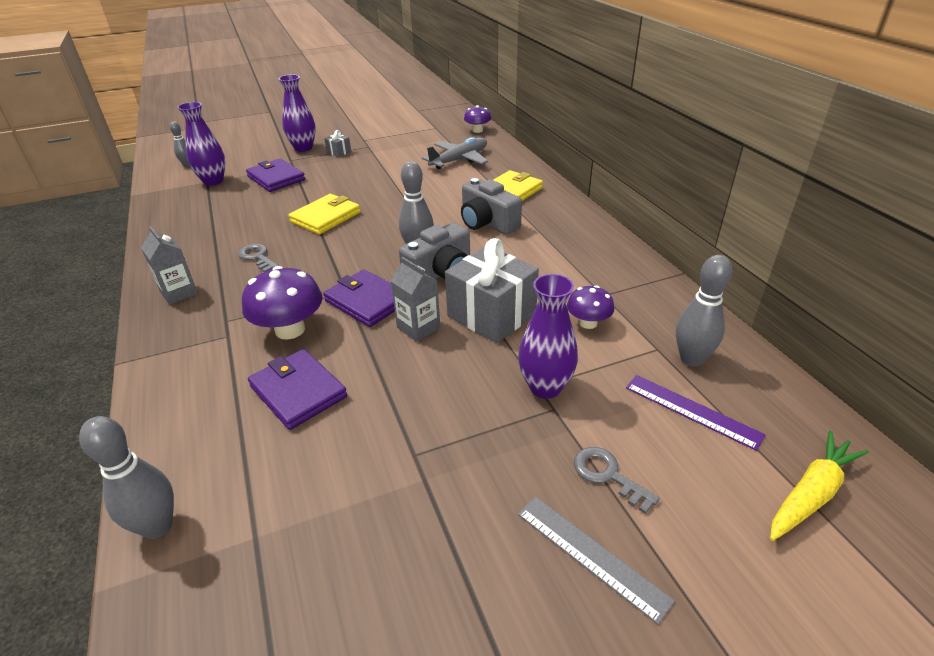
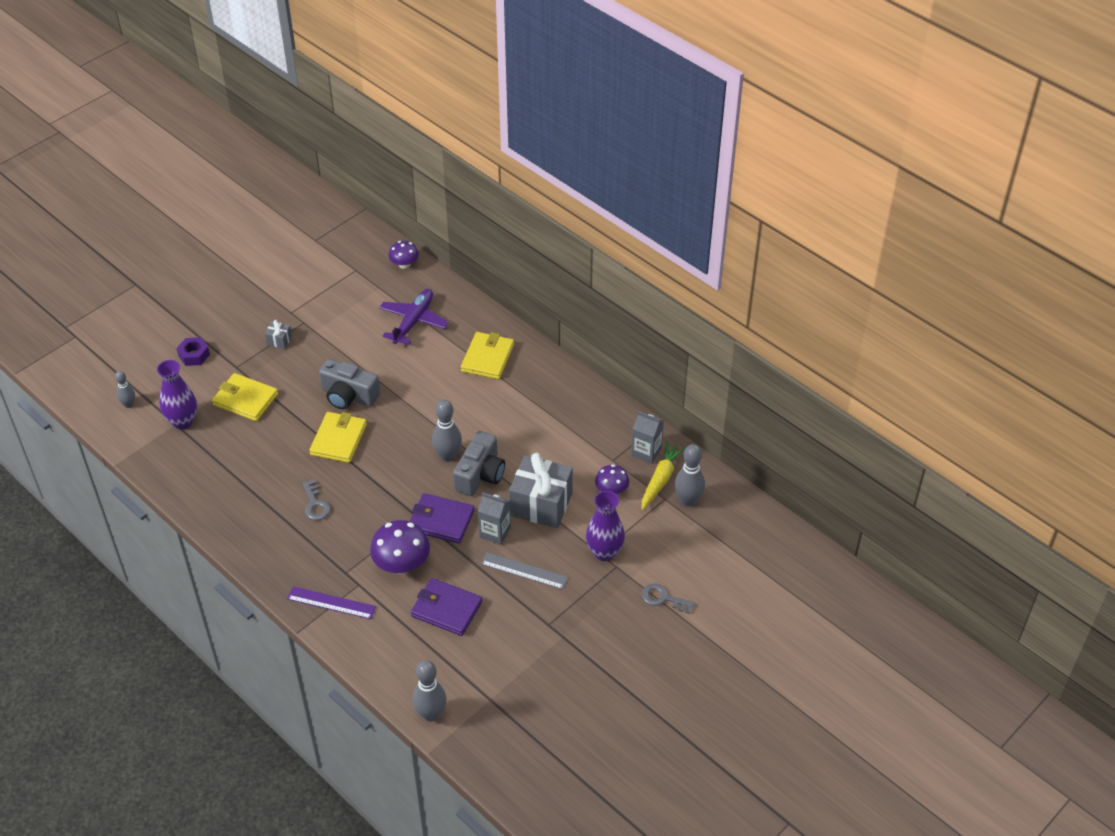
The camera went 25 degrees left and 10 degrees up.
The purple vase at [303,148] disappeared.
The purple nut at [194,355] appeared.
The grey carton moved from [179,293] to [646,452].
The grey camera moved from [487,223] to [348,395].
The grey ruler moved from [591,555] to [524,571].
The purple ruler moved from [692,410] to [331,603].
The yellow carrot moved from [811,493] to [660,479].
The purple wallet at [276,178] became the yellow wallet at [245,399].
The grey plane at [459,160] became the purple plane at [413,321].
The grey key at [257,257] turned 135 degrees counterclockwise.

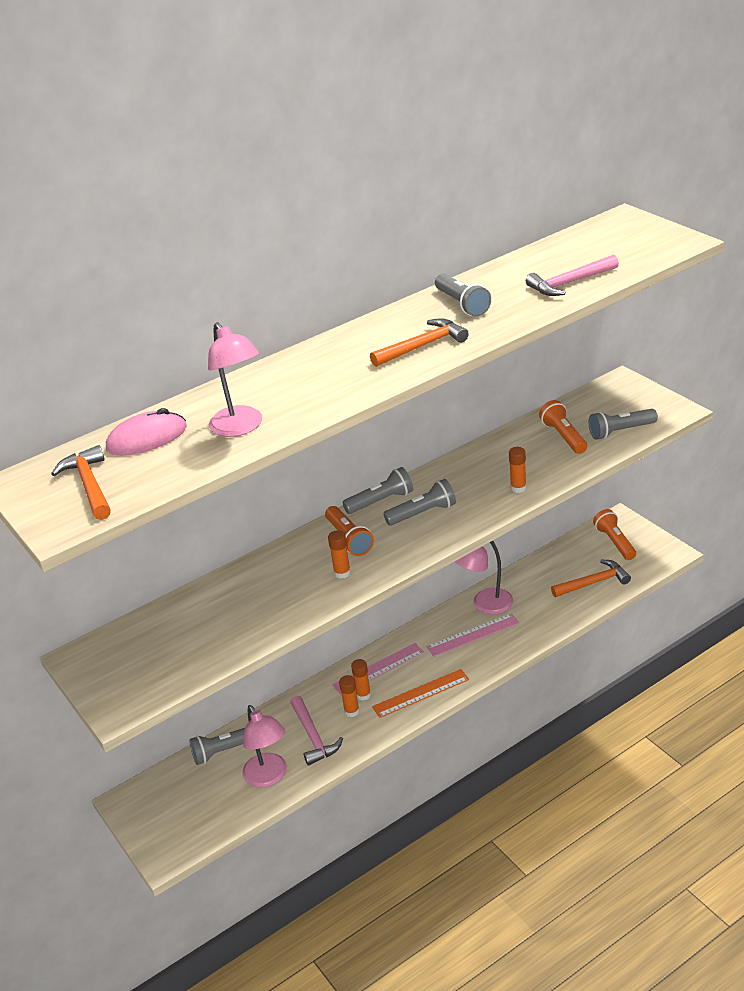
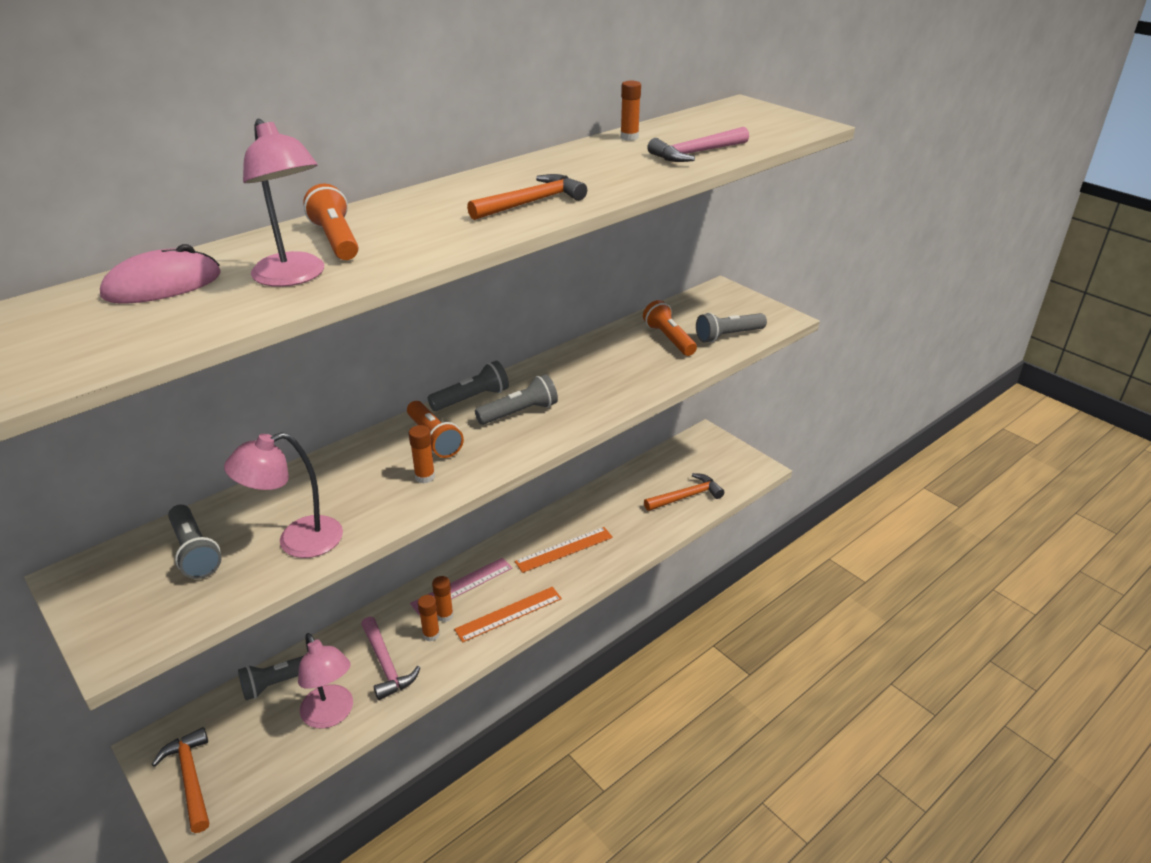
The camera went 10 degrees left and 0 degrees up.
The orange hammer moved from [89,485] to [191,778].
The grey flashlight moved from [462,304] to [195,552].
The pink lamp moved from [485,604] to [297,541].
The orange glue stick moved from [518,488] to [629,137].
The orange flashlight moved from [615,542] to [336,240].
The pink ruler at [473,635] became the orange ruler at [564,549].

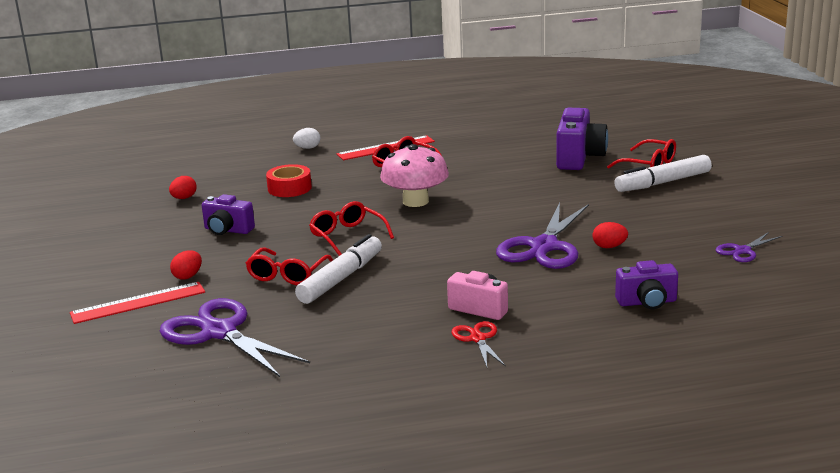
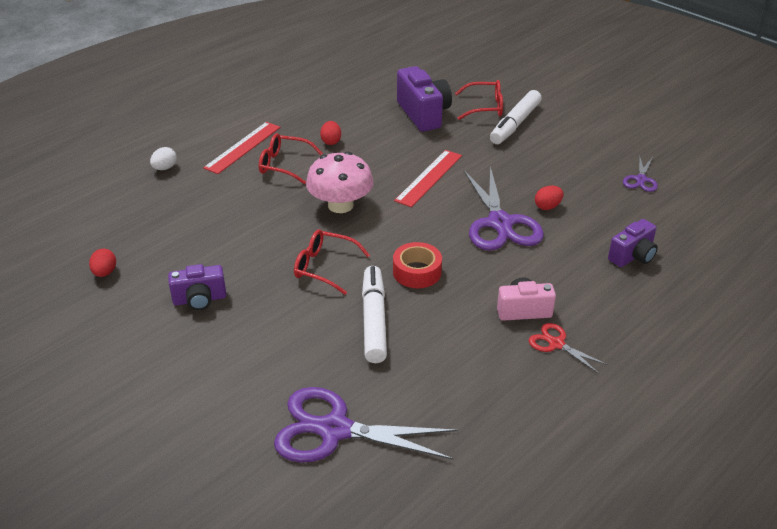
The camera went 35 degrees left and 15 degrees up.
The red glasses at [287,275] disappeared.
The red ruler moved from [138,303] to [429,178].
The red egg moved from [188,276] to [331,141].
The red tape moved from [289,188] to [417,272].

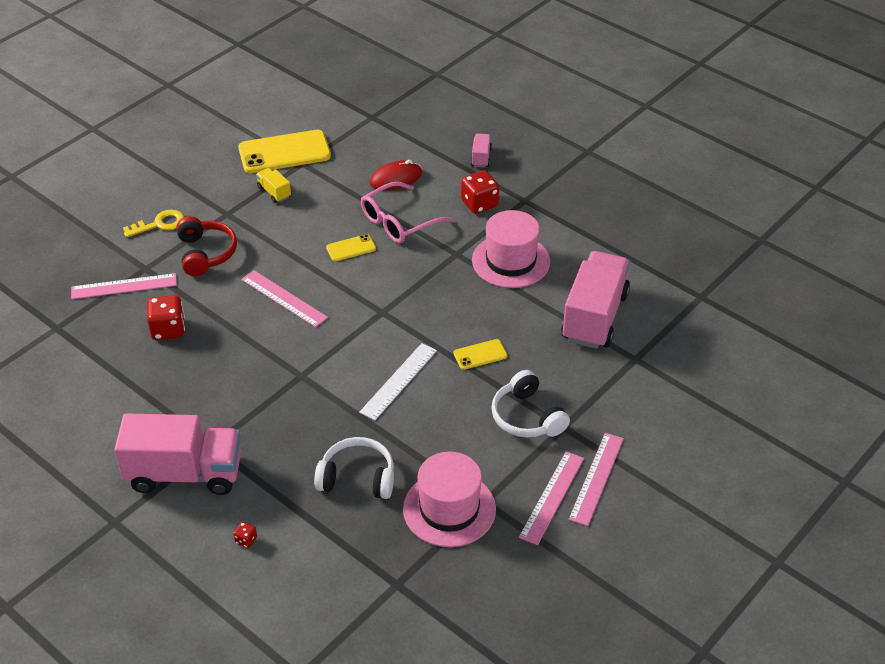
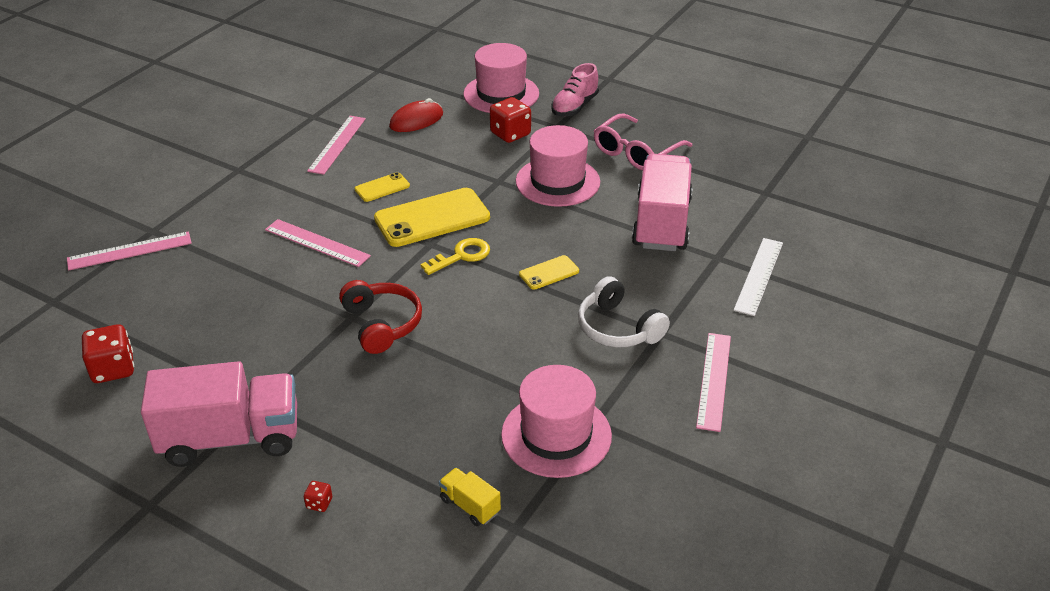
The camera went 10 degrees left and 5 degrees down.
The white headphones at [357,478] disappeared.
The pink shoe at [574,106] appeared.
The yellow key moved from [160,224] to [462,256].
The red dice moved from [168,329] to [113,369].
The red headphones moved from [205,253] to [381,324].
The yellow phone moved from [284,152] to [432,218].
The yellow truck moved from [274,192] to [470,506].
The white ruler moved from [398,381] to [758,276].
The pink glasses moved from [398,222] to [635,152].
The pink ruler moved from [552,497] to [337,144].
The pink truck at [481,157] was replaced by the pink hat at [501,94].

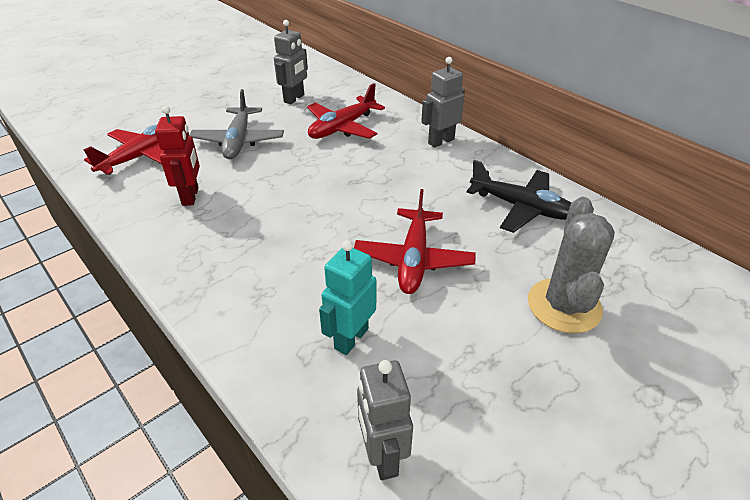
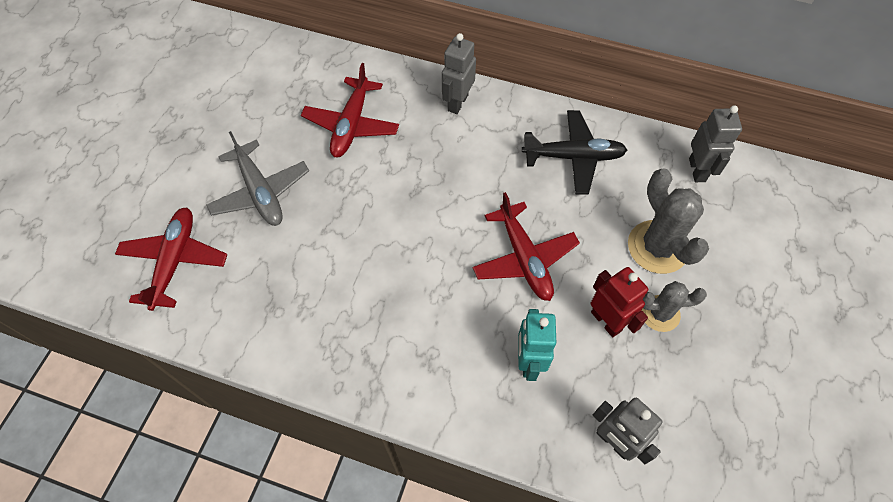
The camera went 30 degrees left and 20 degrees up.
The grey cactus at [660,313] appeared.
The red robot moved from [191,196] to [606,321].
The grey robot moved from [294,98] to [697,170].

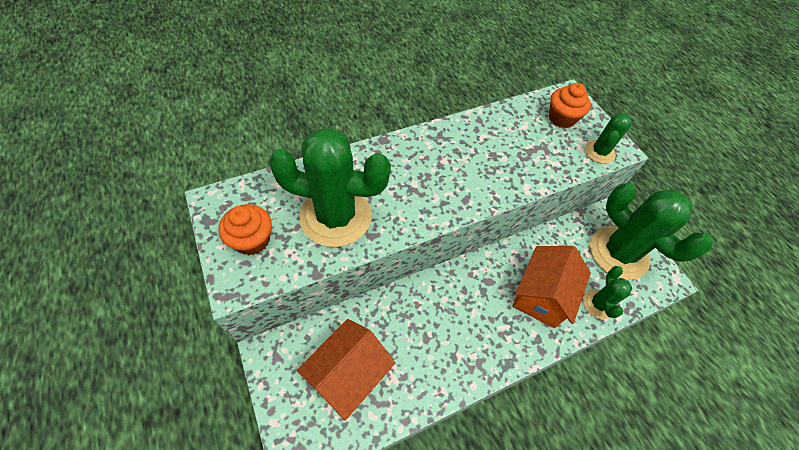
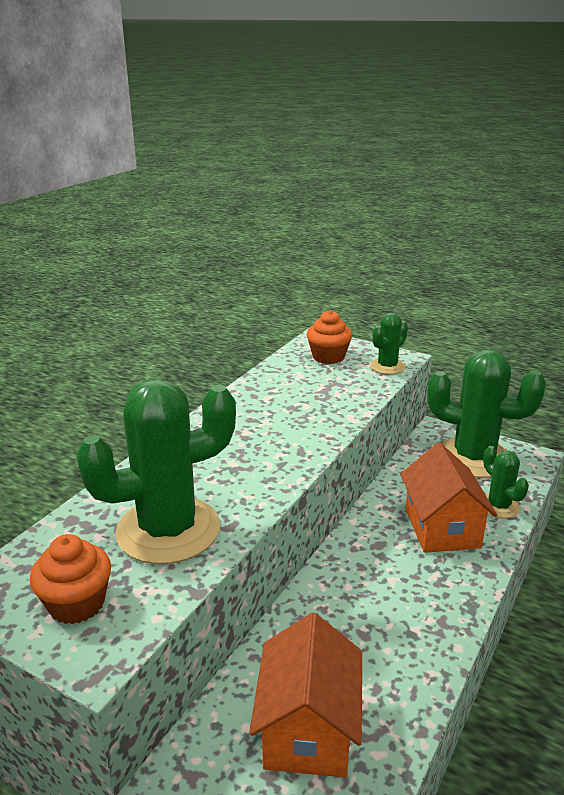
The camera went 30 degrees left and 30 degrees down.
The green cactus at [599,152] turned 45 degrees clockwise.

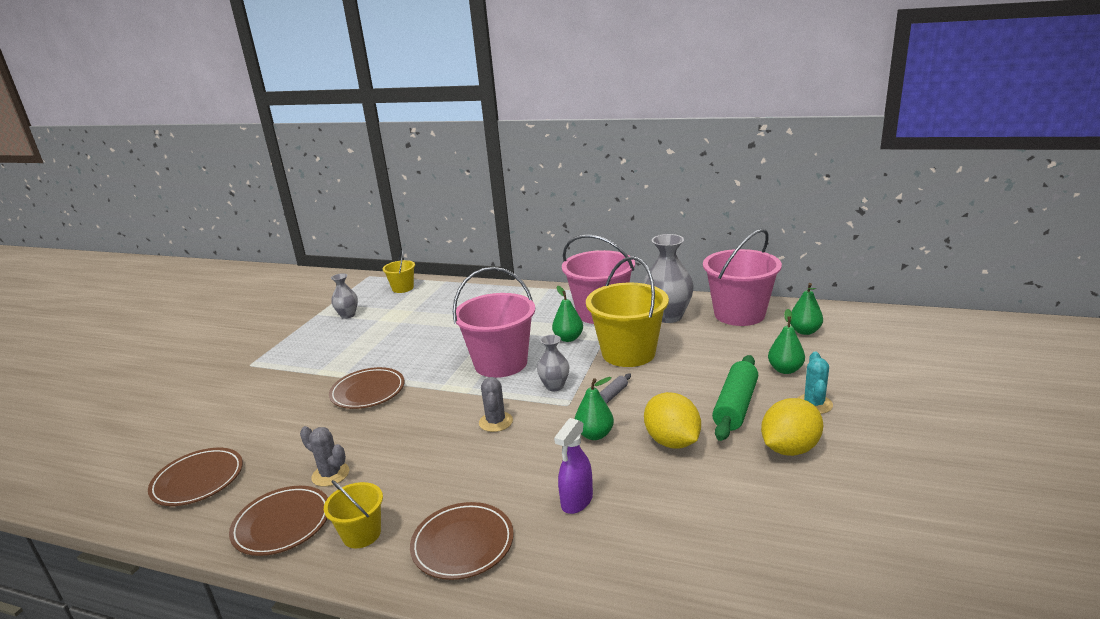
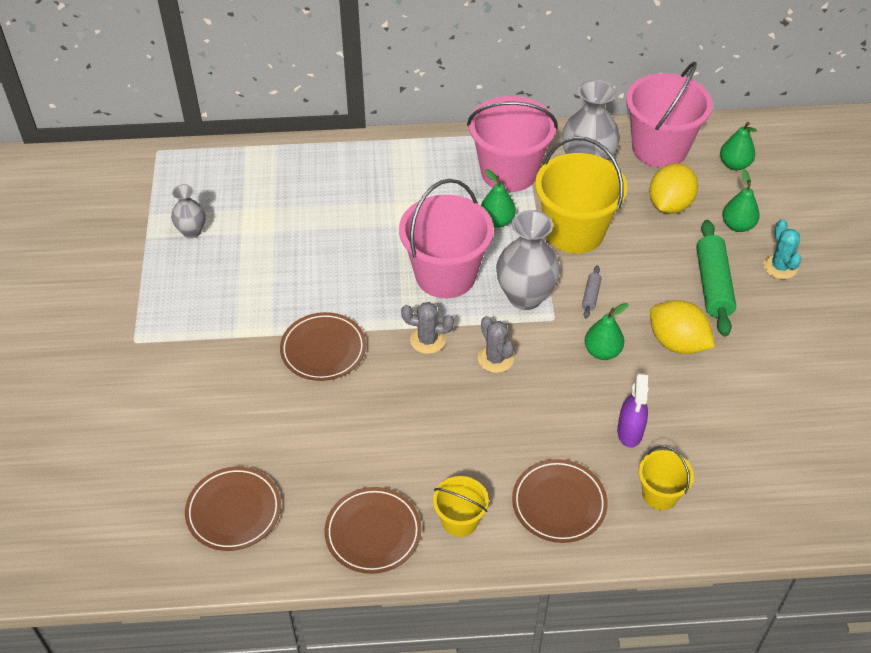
The camera went 25 degrees left and 25 degrees up.
The grey cactus moved from [330,474] to [427,340].
The yellow bucket moved from [403,288] to [660,494].
The yellow lemon moved from [789,449] to [669,205].
The grey vase at [554,386] changed to 1.78 times the size.

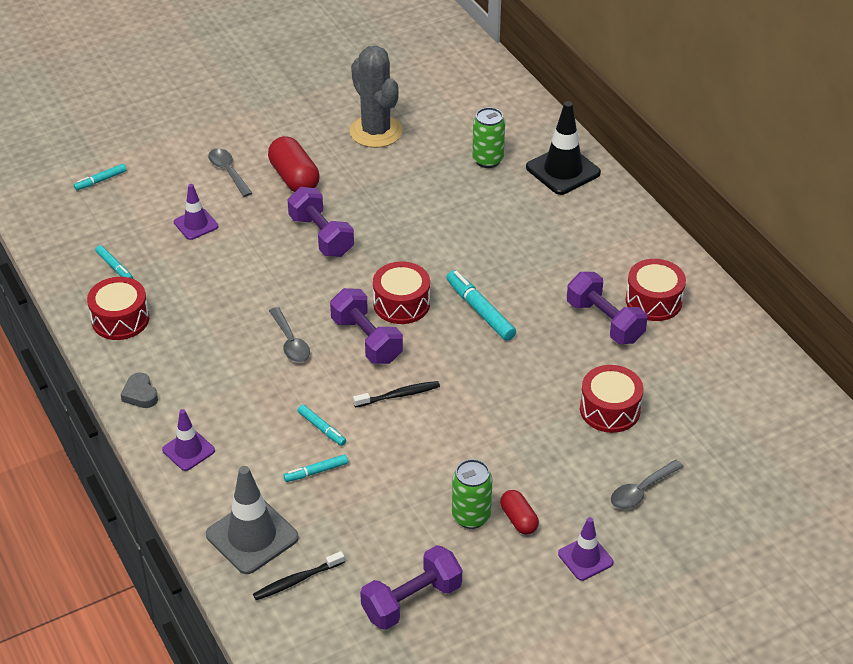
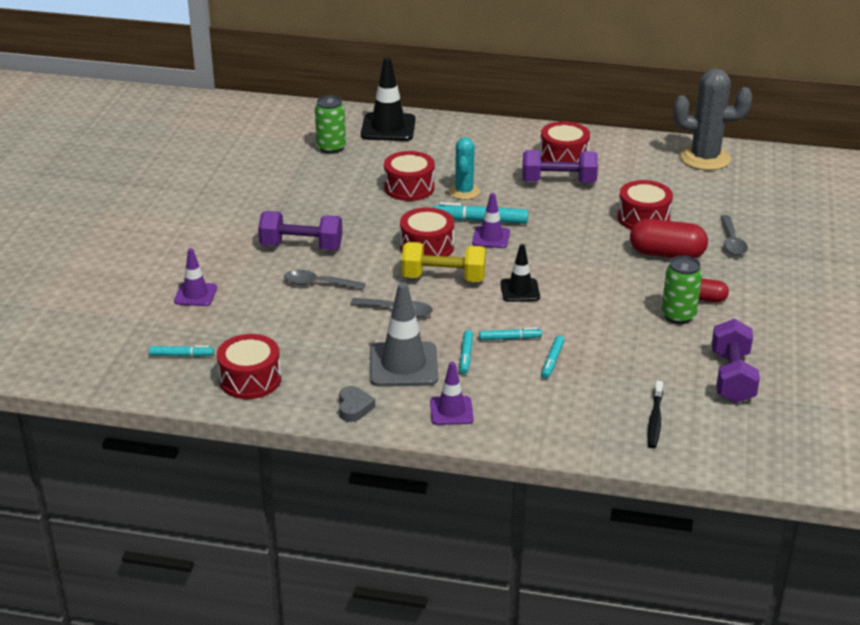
The camera went 50 degrees left and 10 degrees down.
The red drum at [409,188] appeared.
The turquoise cactus at [464,192] appeared.
The turquoise marker moved from [101,180] to [466,355].
The grey traffic cone moved from [252,536] to [403,365].
The grey spoon moved from [228,172] to [318,284].
The red capsule moved from [294,178] to [666,254].
The grey cactus moved from [376,131] to [705,158].
The purple traffic cone moved from [585,558] to [491,237].
The black toothbrush at [399,395] was replaced by the black traffic cone at [520,290].
The purple dumbbell at [366,340] became the yellow dumbbell at [443,278].
The grey heart at [140,394] turned 105 degrees counterclockwise.

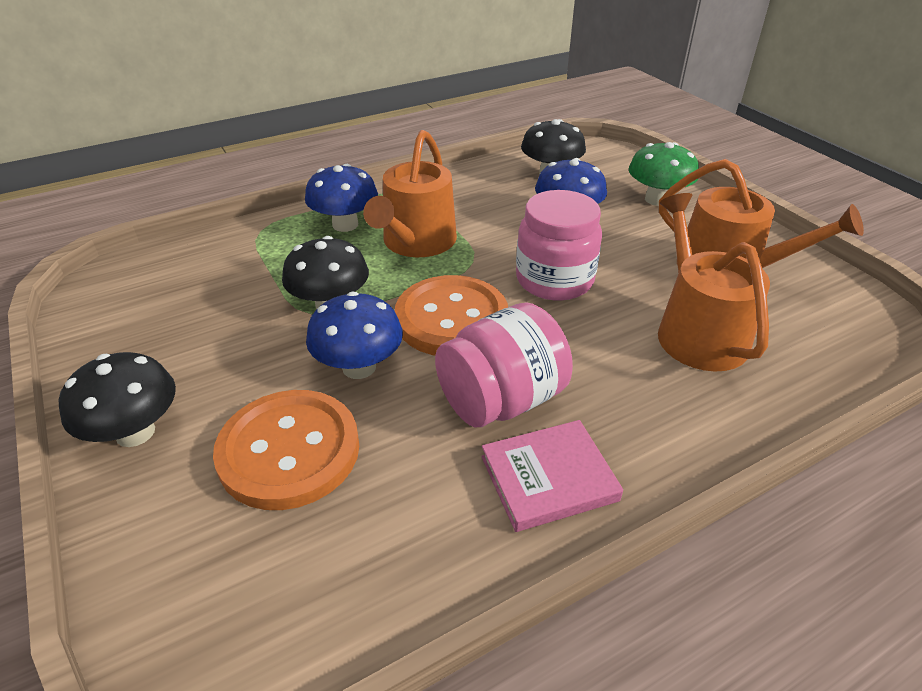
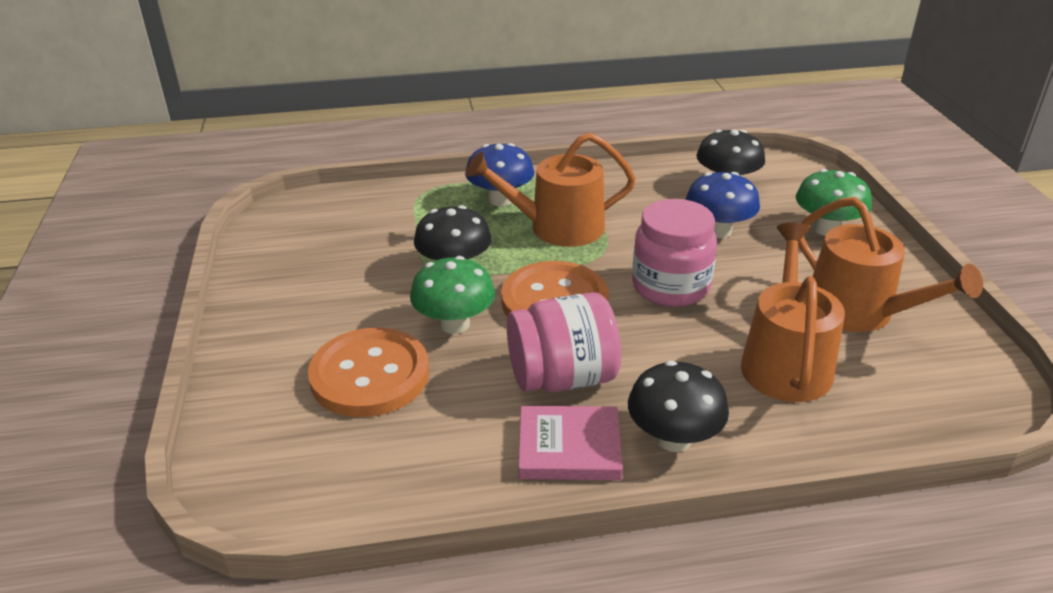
The camera went 20 degrees right and 5 degrees down.
The black mushroom moved from [135,432] to [673,438].
The blue mushroom at [359,367] became the green mushroom at [454,324].
The orange watering can at [416,242] turned 45 degrees clockwise.

